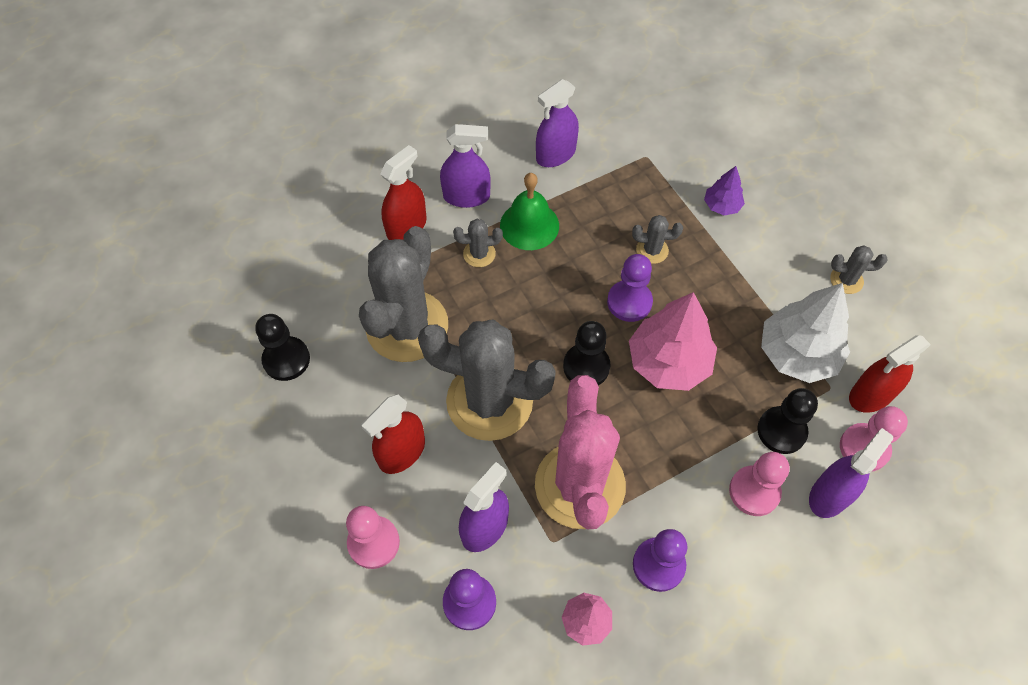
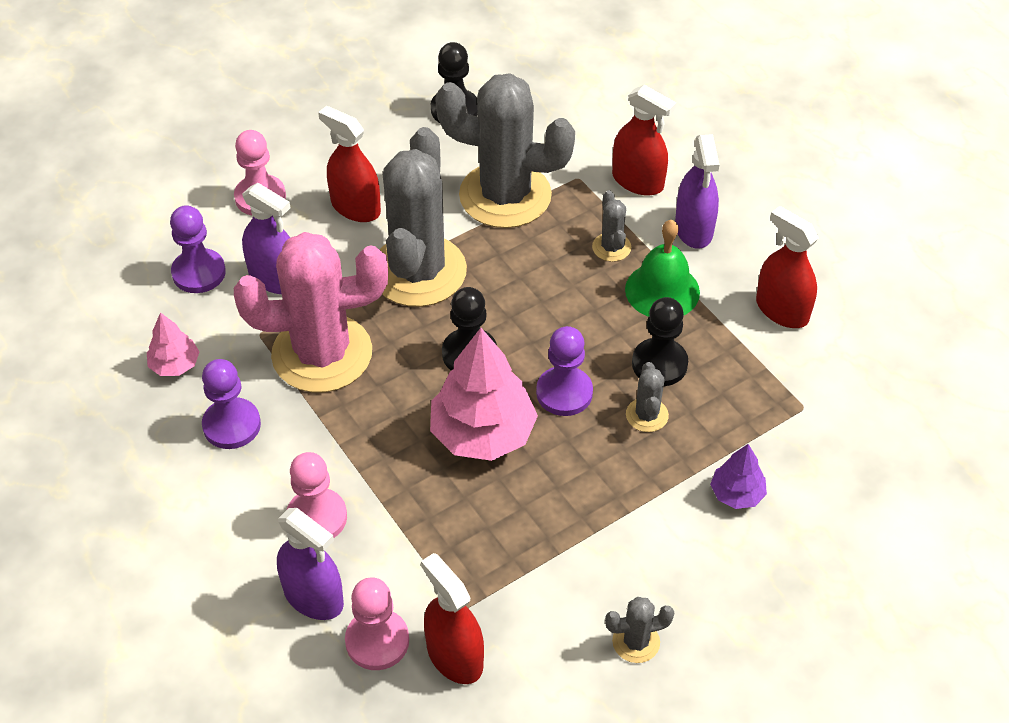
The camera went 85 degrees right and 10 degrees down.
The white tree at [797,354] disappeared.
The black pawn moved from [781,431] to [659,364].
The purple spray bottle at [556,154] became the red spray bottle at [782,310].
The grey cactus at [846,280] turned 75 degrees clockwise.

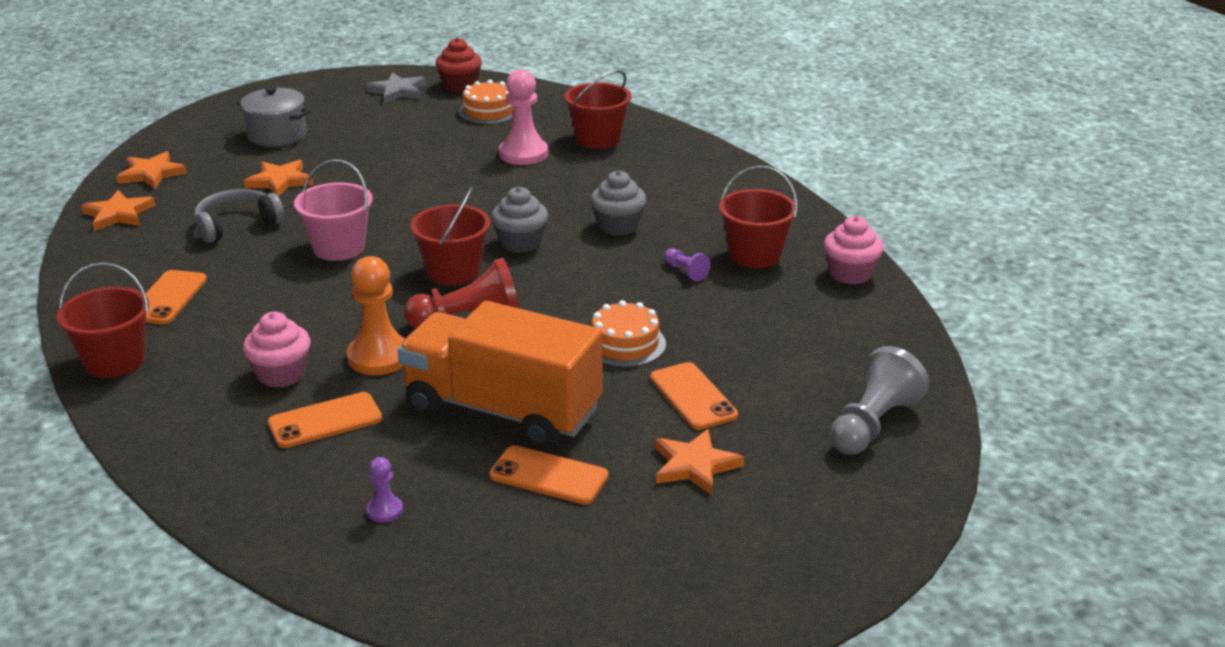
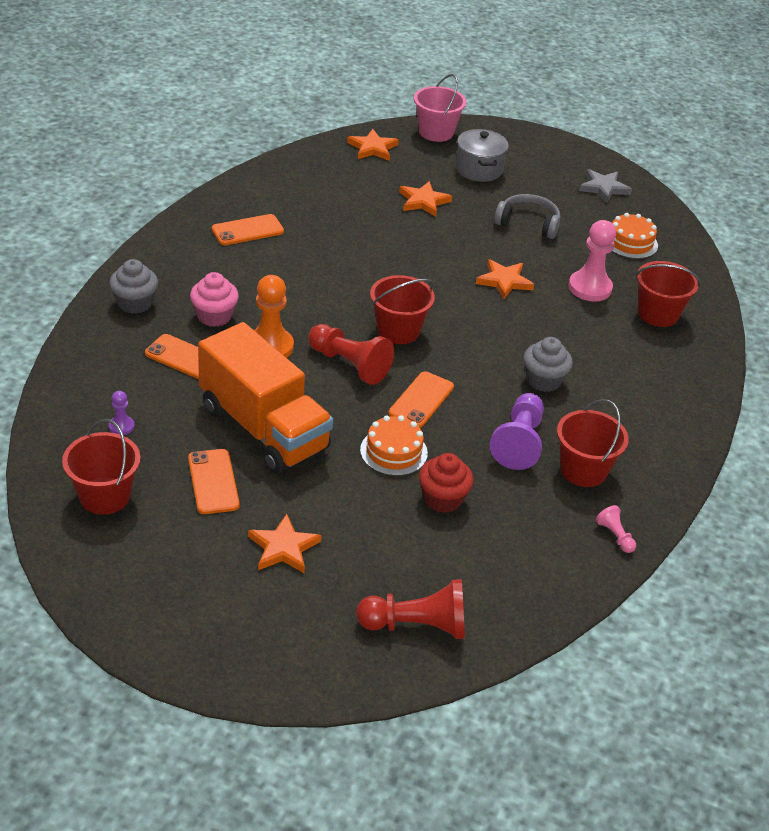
The camera went 50 degrees right and 10 degrees up.
The red bucket moved from [115,361] to [104,496].
The orange star moved from [118,214] to [504,281].
The grey headphones moved from [237,225] to [528,223].
The pink bucket moved from [339,248] to [436,132].
The red cupcake moved from [460,86] to [442,499].
The grey cupcake moved from [520,243] to [135,303].
The orange phone moved from [693,397] to [421,400].
The pink cupcake at [850,274] was replaced by the pink pawn at [615,536].
The grey pawn at [872,424] became the red pawn at [416,625].
The orange truck at [502,410] turned 150 degrees clockwise.
The purple pawn at [685,272] changed to 2.04 times the size.

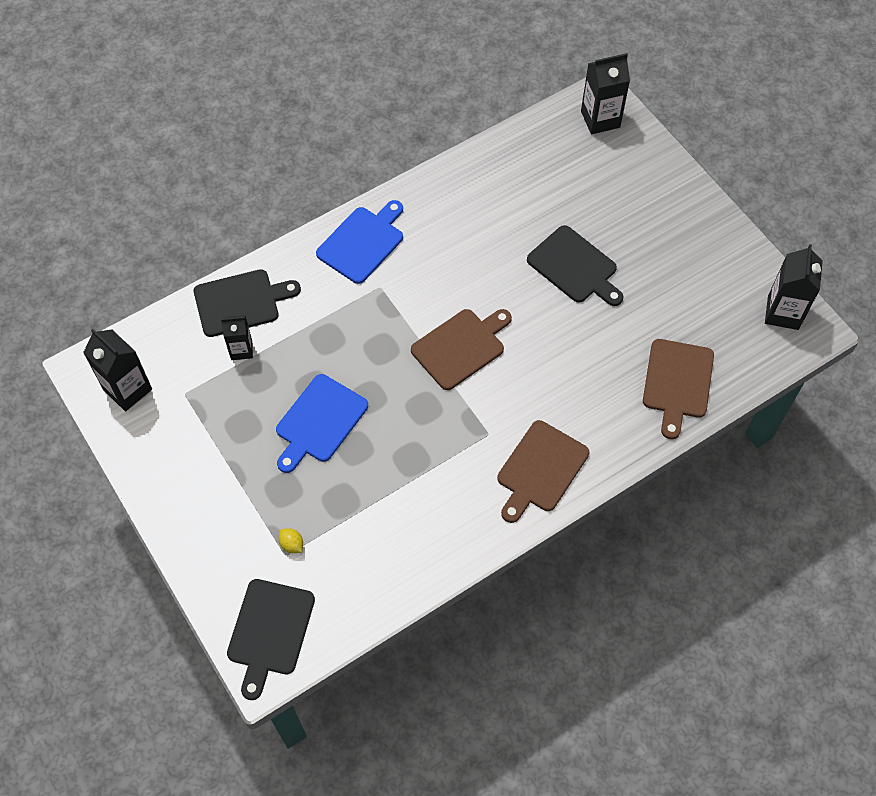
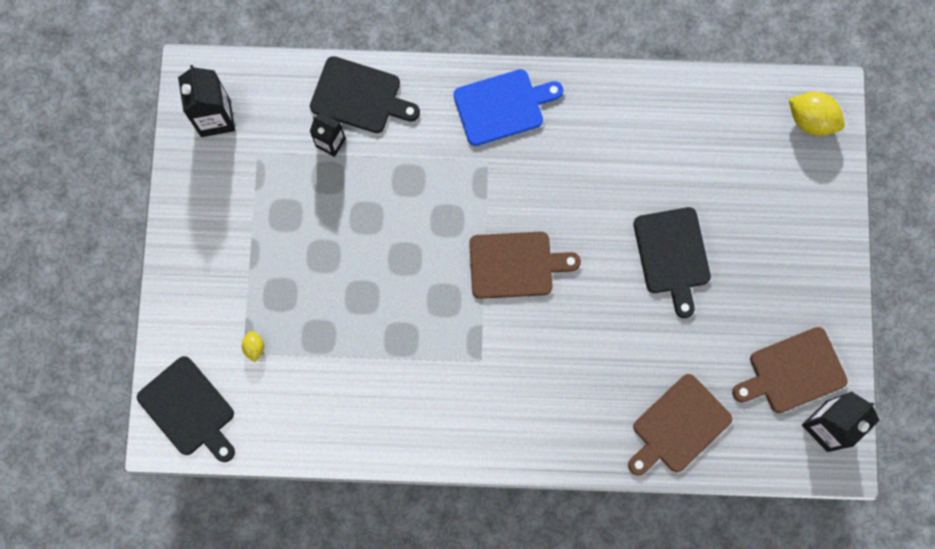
The camera went 35 degrees right and 15 degrees up.
The blue cutting board at [319,421] disappeared.
The brown cutting board moved from [540,469] to [793,372].
The black carton at [600,119] was replaced by the yellow lemon at [811,120].
The black cutting board at [270,631] turned 90 degrees counterclockwise.

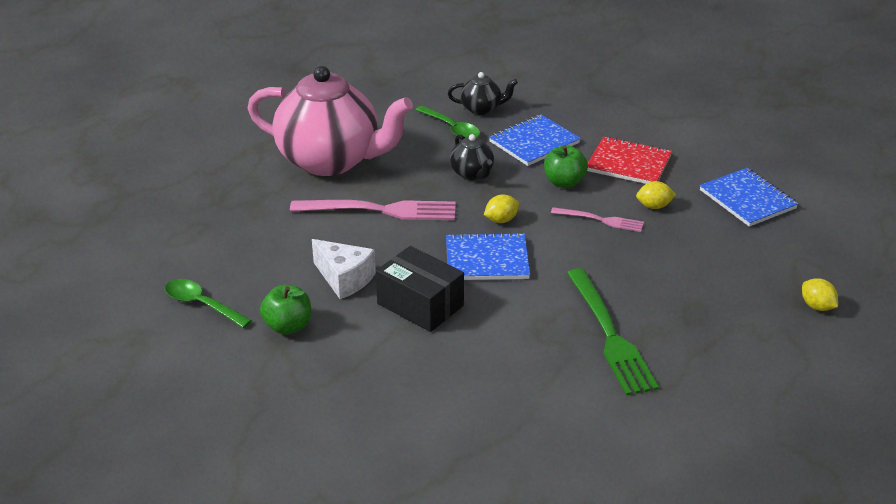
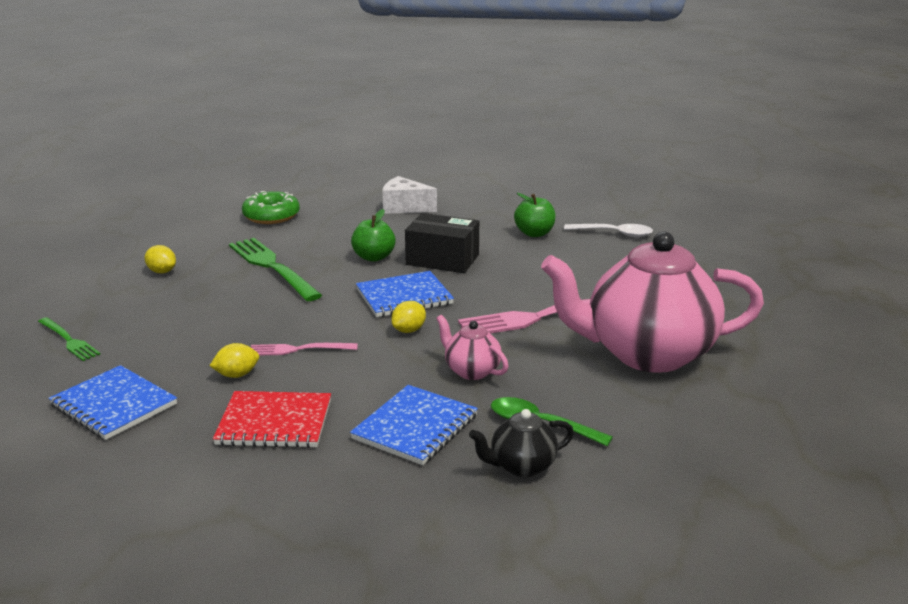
The camera went 160 degrees right and 10 degrees down.
The green fork at [69,340] appeared.
The green donut at [271,216] appeared.
The white cheese moved from [344,279] to [404,207].
The green apple moved from [564,182] to [374,257].
The yellow lemon moved from [817,306] to [162,272].
The green spoon at [202,304] became the white spoon at [614,234].
The black teapot at [472,173] became the pink teapot at [471,371].

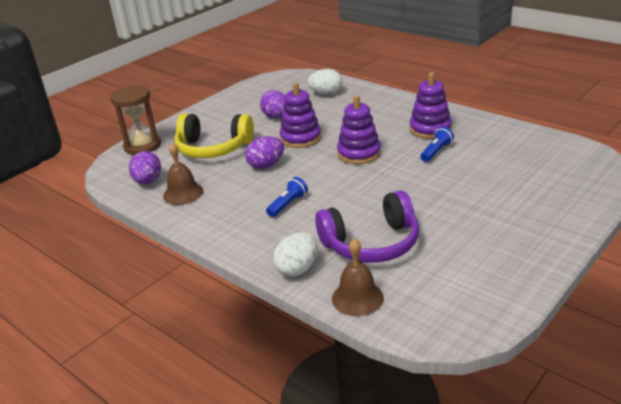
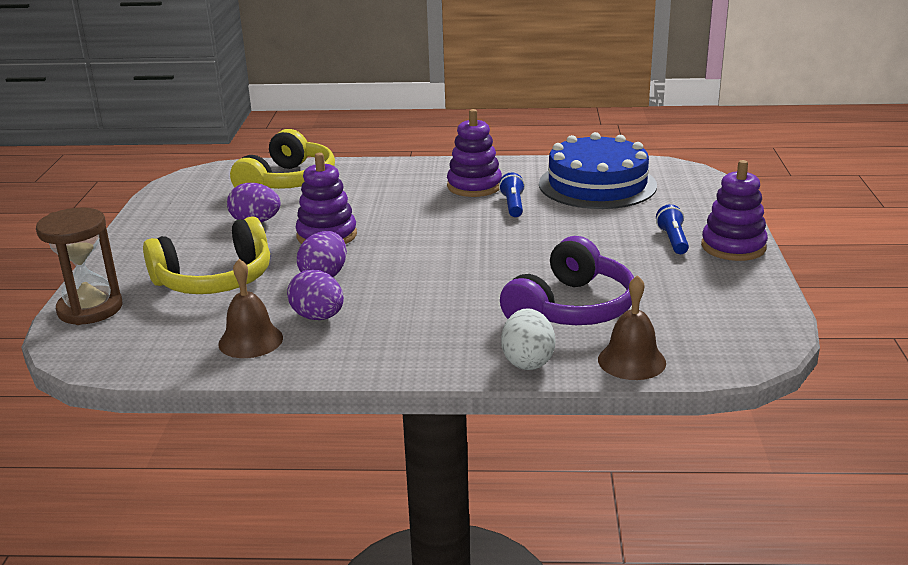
The camera went 40 degrees left and 5 degrees down.
The blue cake at [597,184] appeared.
The purple egg moved from [148,181] to [318,317].
The blue flashlight moved from [288,204] to [673,240].
The purple stacking toy moved from [359,153] to [733,247].
The white egg at [326,94] was replaced by the yellow headphones at [288,182].

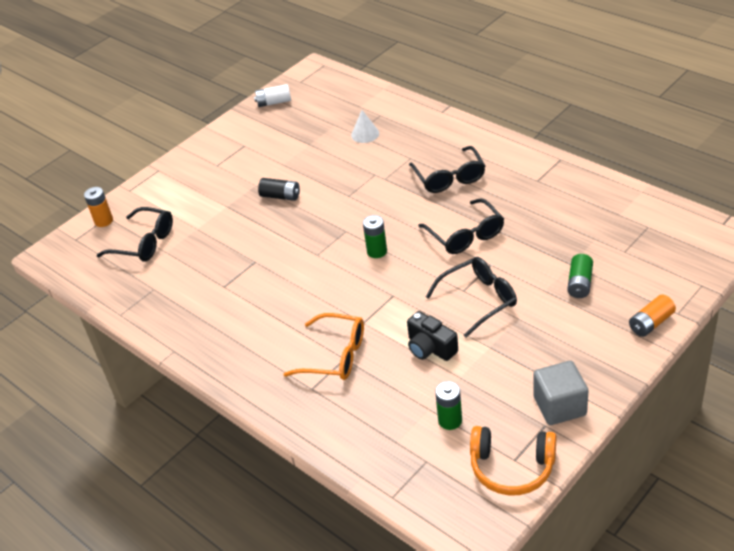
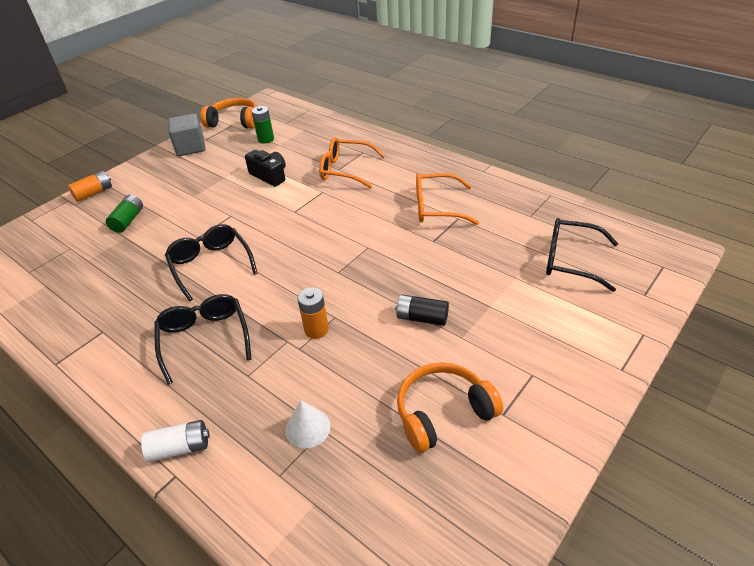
The camera went 175 degrees right and 0 degrees up.
The green battery at [377,251] disappeared.
The black glasses at [479,300] disappeared.
The orange headphones at [443,413] appeared.
The orange glasses at [436,207] appeared.
The orange battery moved from [104,221] to [316,329].
The white battery moved from [274,102] to [180,448].

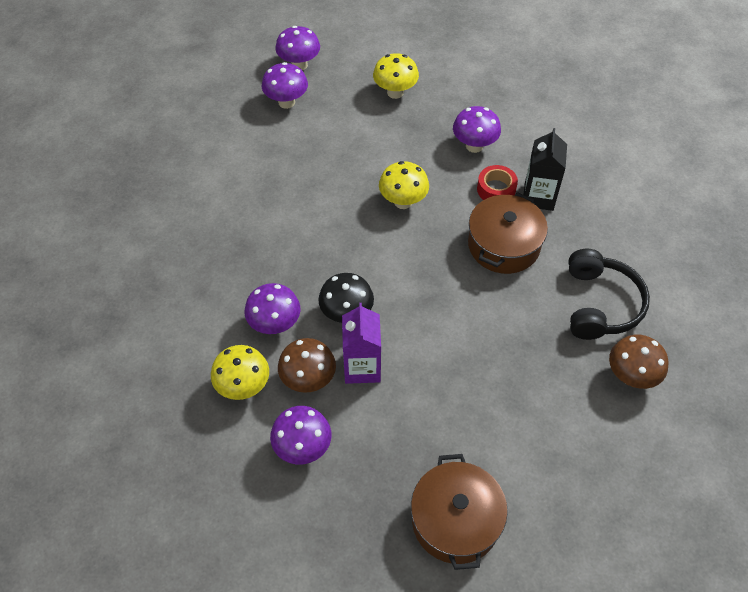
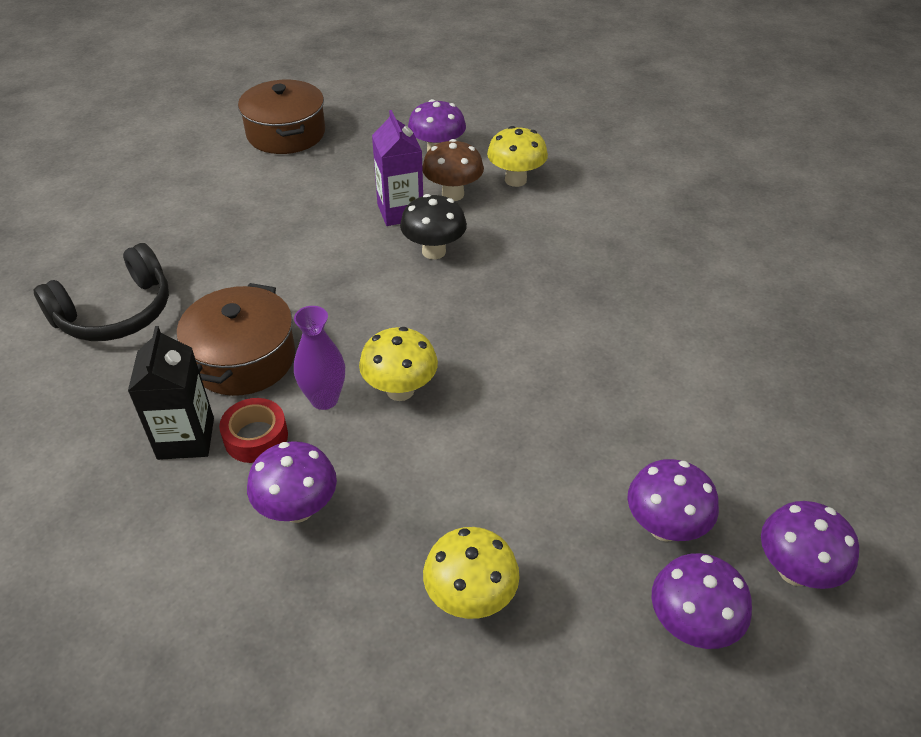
The camera went 165 degrees right and 10 degrees down.
The brown mushroom at [630,376] disappeared.
The purple vase at [324,399] appeared.
The purple mushroom moved from [275,325] to [794,571].
The black headphones at [600,304] turned 120 degrees counterclockwise.

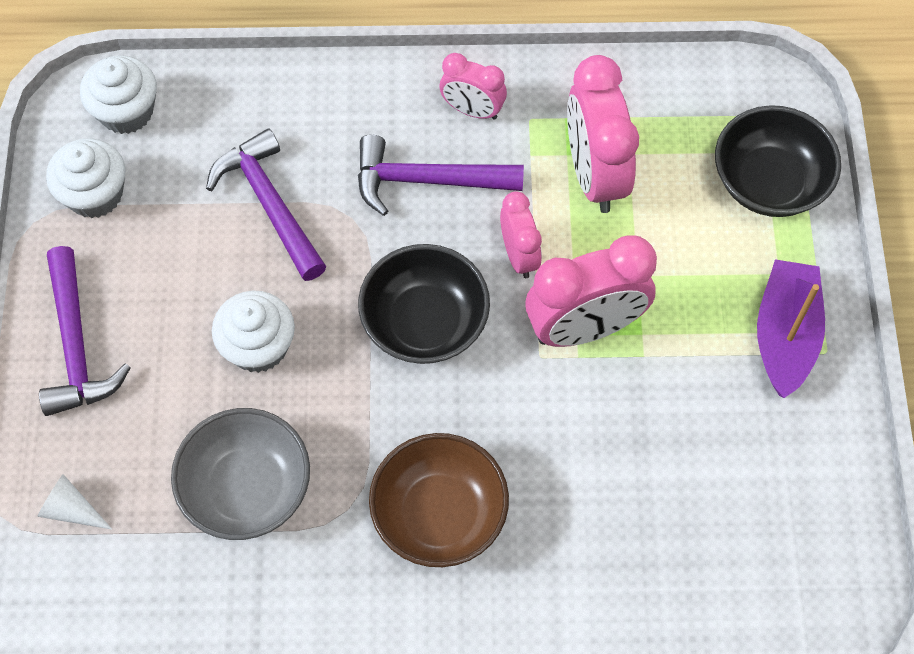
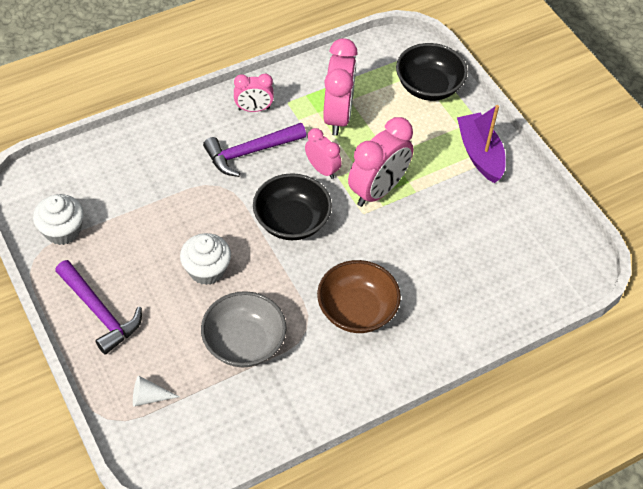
The camera went 30 degrees left and 10 degrees down.
The white cupcake at [126,111] disappeared.
The purple hammer at [270,204] disappeared.
The pink clock at [594,174] turned 135 degrees counterclockwise.

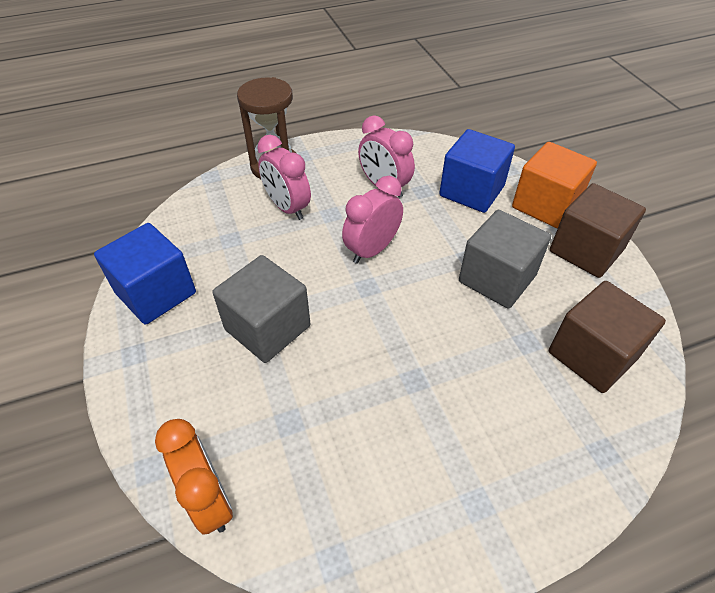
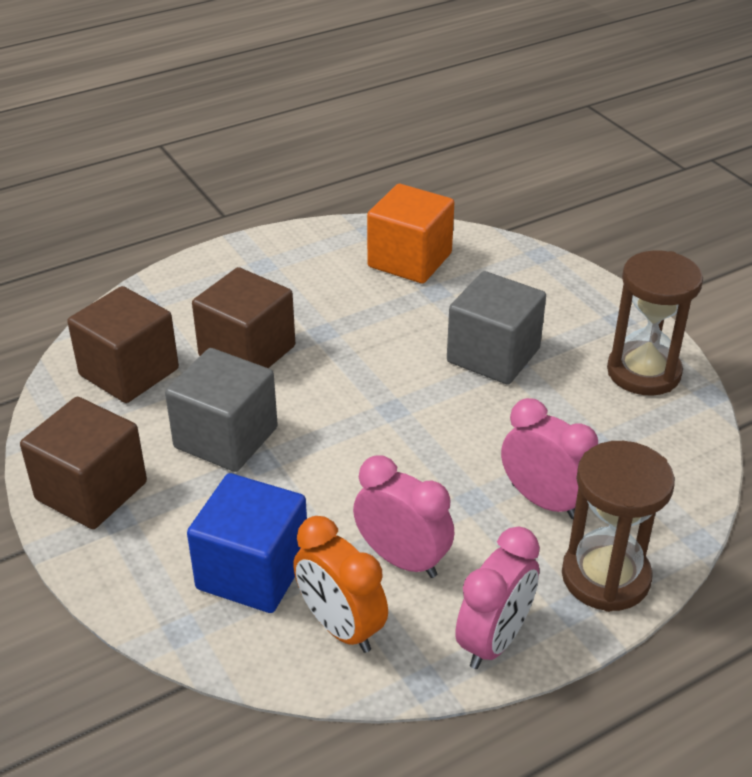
The camera went 170 degrees right and 10 degrees down.
The brown cube at [247,351] appeared.
The orange clock moved from [209,499] to [340,627].
The pink clock moved from [372,250] to [494,640].
The orange cube moved from [545,205] to [409,260].
The blue cube at [156,293] was replaced by the brown hourglass at [643,372].

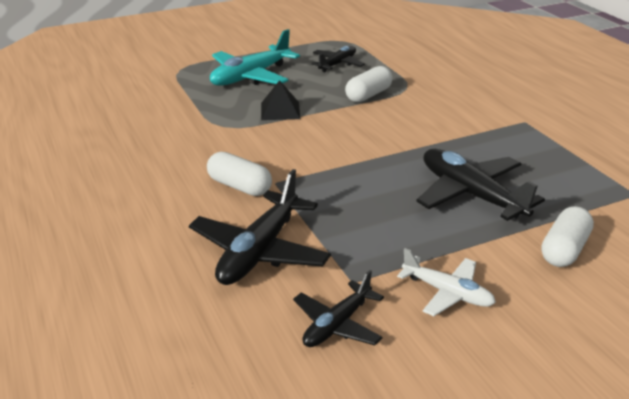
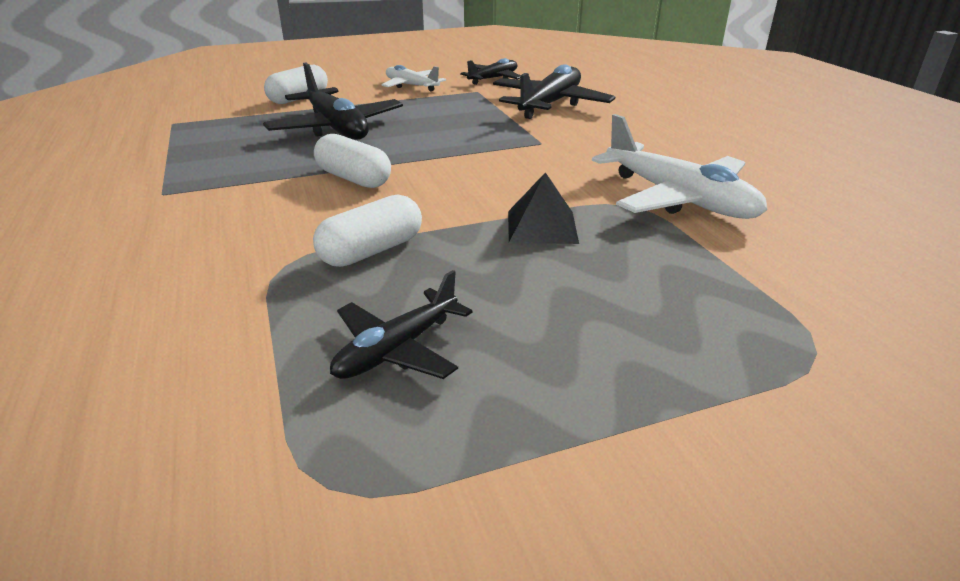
The camera went 175 degrees left and 0 degrees up.
The turquoise plane at [250,76] disappeared.
The white plane at [678,199] appeared.
The white capsule moved from [239,186] to [354,178].

